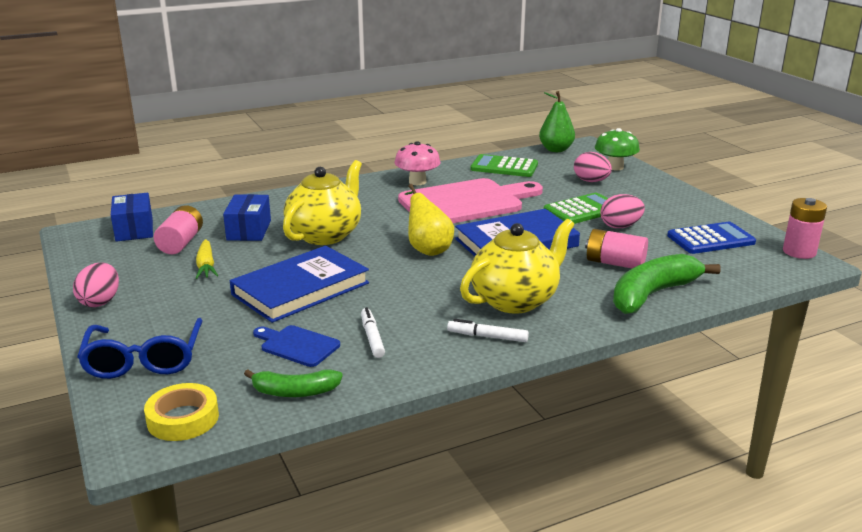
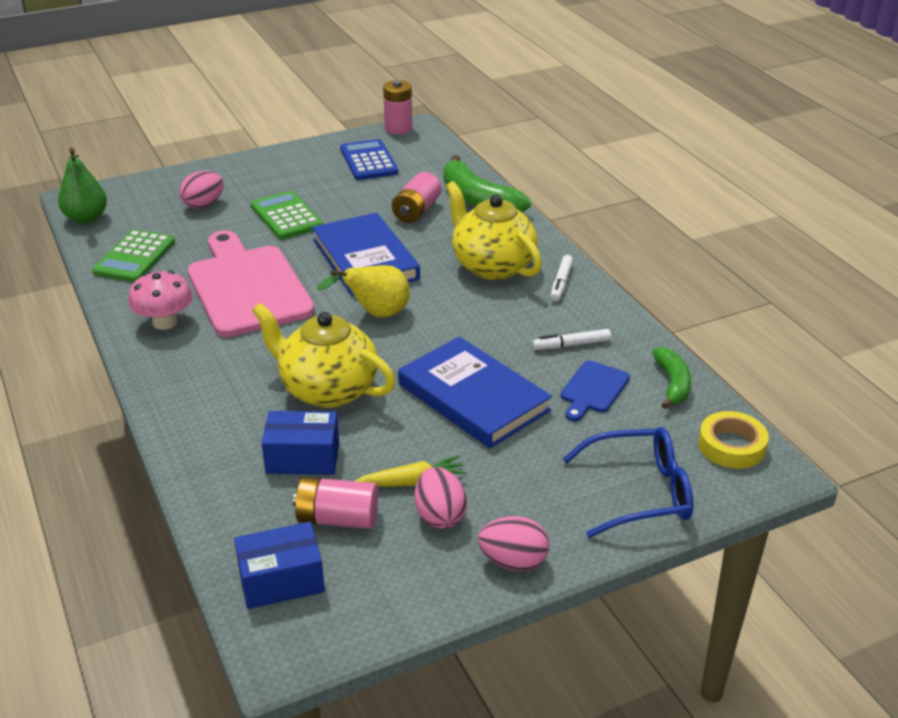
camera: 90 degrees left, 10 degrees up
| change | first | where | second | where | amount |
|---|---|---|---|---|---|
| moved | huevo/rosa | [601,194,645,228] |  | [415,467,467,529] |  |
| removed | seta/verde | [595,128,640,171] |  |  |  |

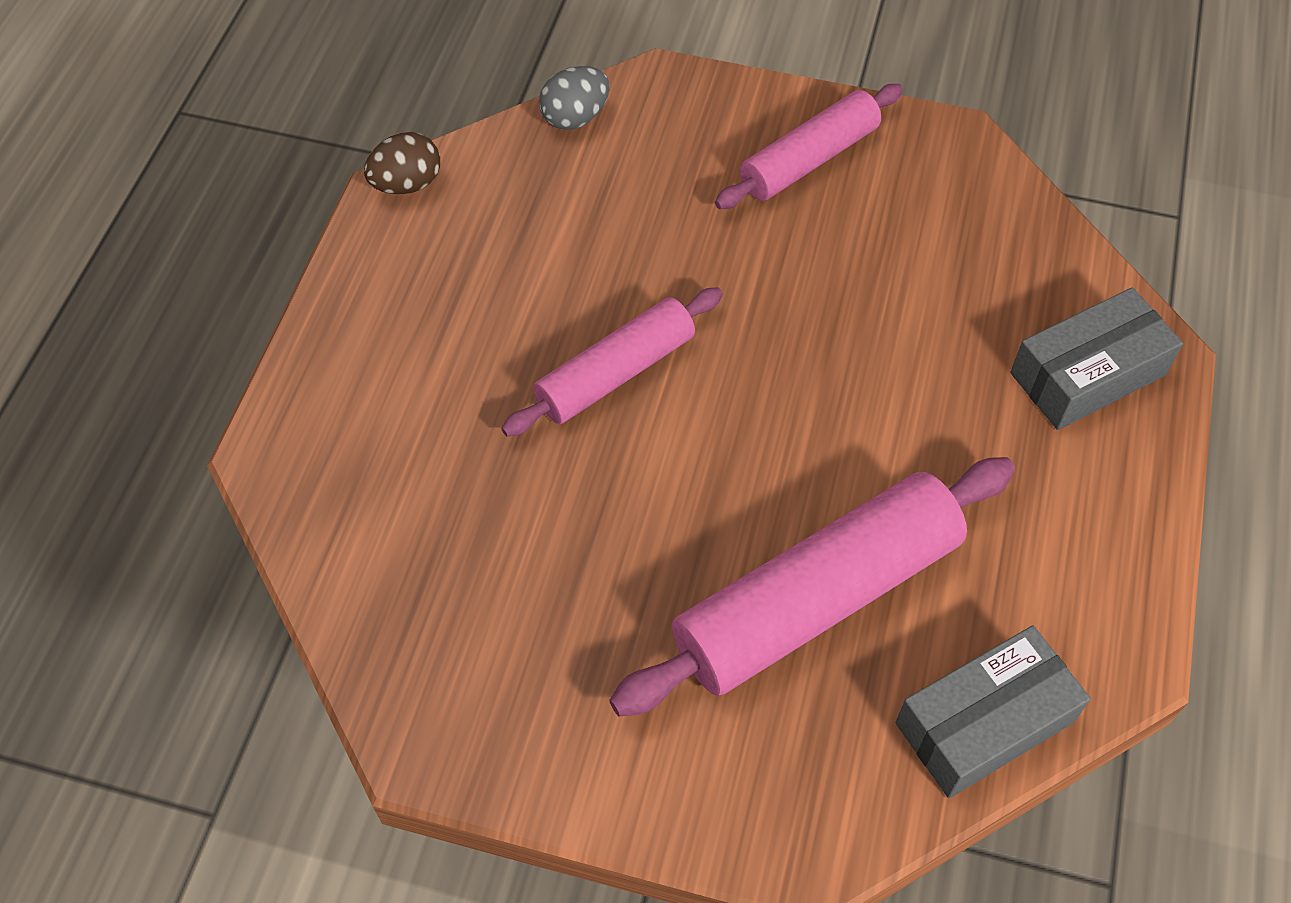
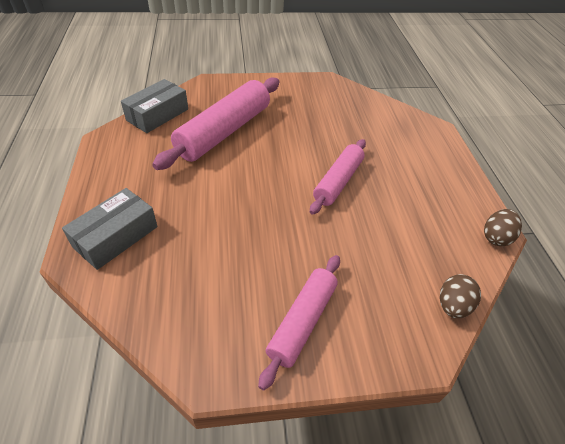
camera: 155 degrees right, 10 degrees down
| change | first | where | second | where | amount |
|---|---|---|---|---|---|
| recoloured | huevo/gris | [539,66,610,130] | huevo/marrón | [440,274,481,318] |  |

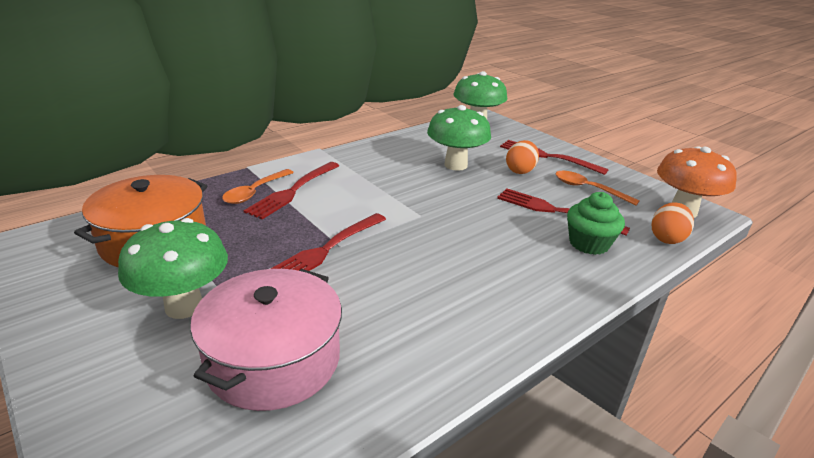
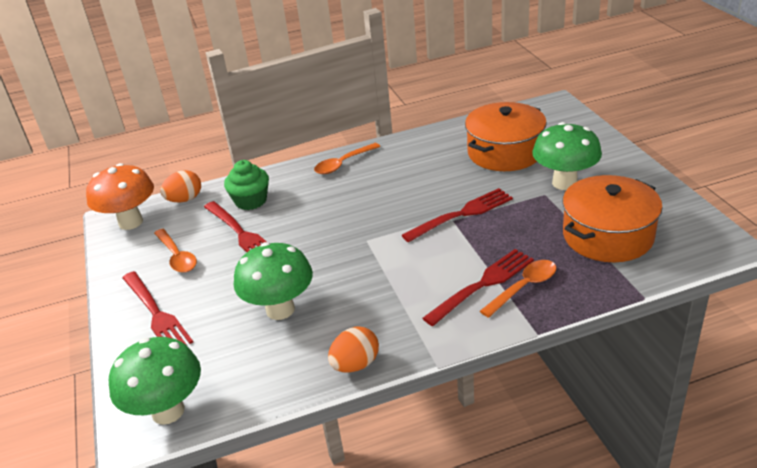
camera: 155 degrees left, 5 degrees up
| change | first | where | second | where | amount |
|---|---|---|---|---|---|
| added |  |  | cuchara/naranja | [314,143,380,174] |  |
| moved | huevo/naranja | [506,140,539,174] |  | [328,327,379,373] |  |
| recoloured | olla/rosa | [190,269,342,411] | olla/naranja | [465,102,547,171] |  |

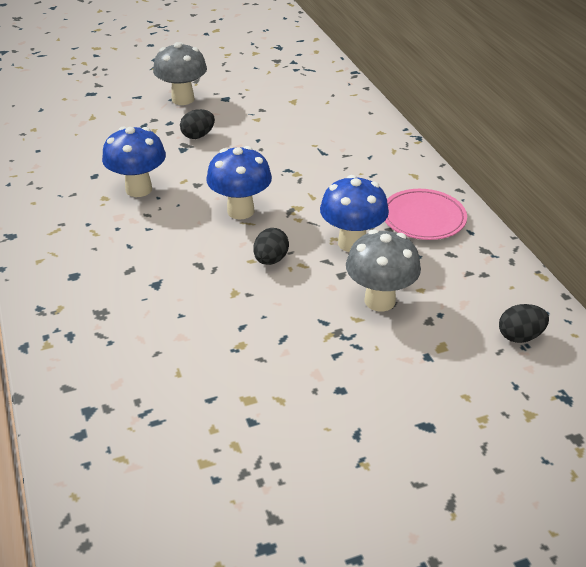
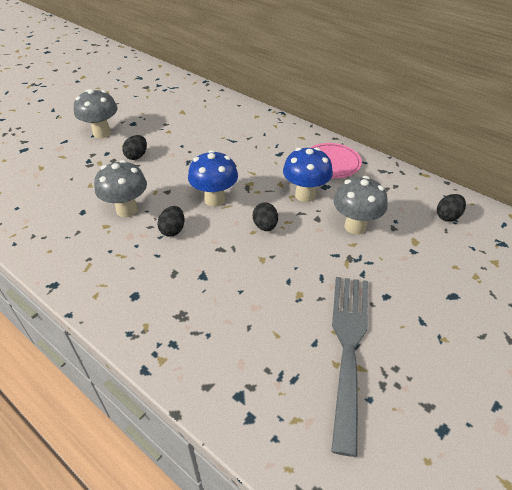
camera: 30 degrees left, 5 degrees up
| change | first | where | second | where | amount |
|---|---|---|---|---|---|
| recoloured | seta/azul | [102,126,166,197] | seta/gris | [94,160,147,218] |  |
| added |  |  | huevo/negro | [157,206,185,237] |  |
| added |  |  | tenedor/gris | [331,277,368,457] |  |

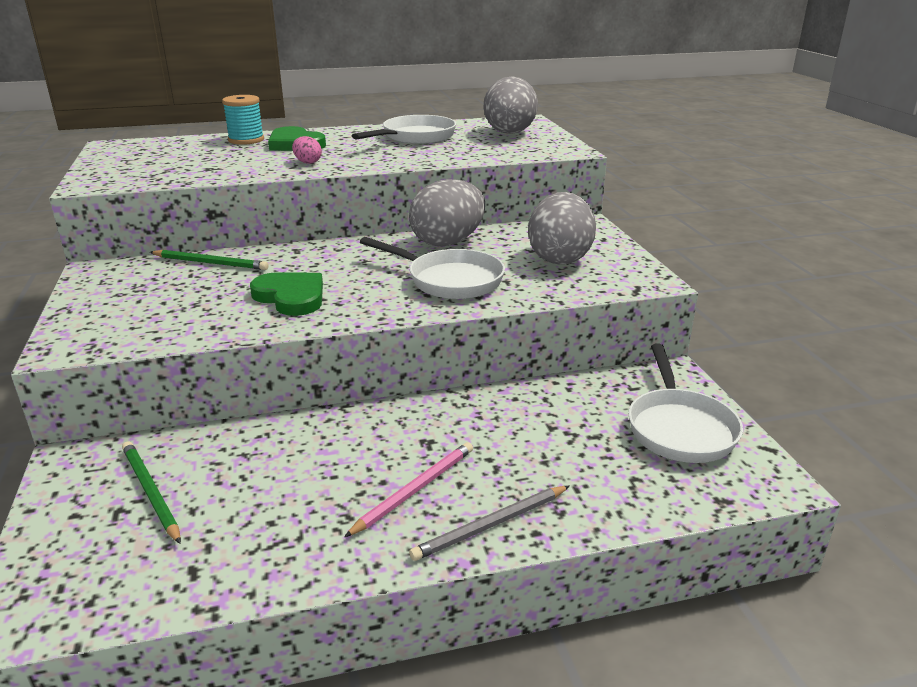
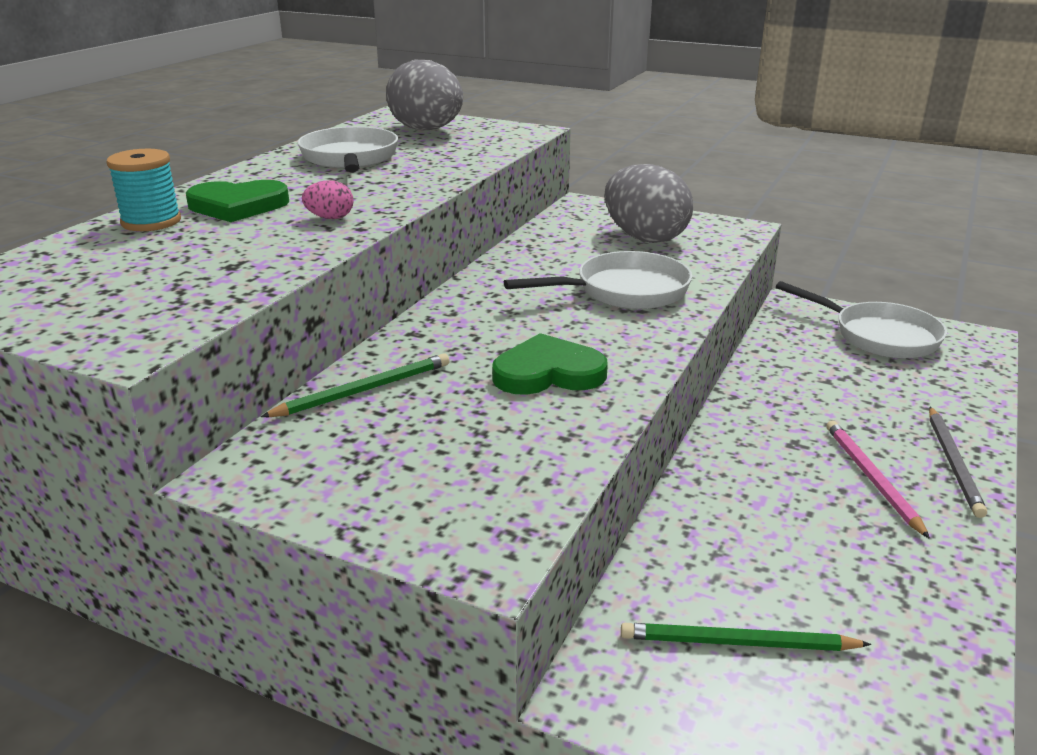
camera: 50 degrees left, 0 degrees up
| change | first | where | second | where | amount |
|---|---|---|---|---|---|
| removed | huevo/gris | [409,179,485,247] |  |  |  |

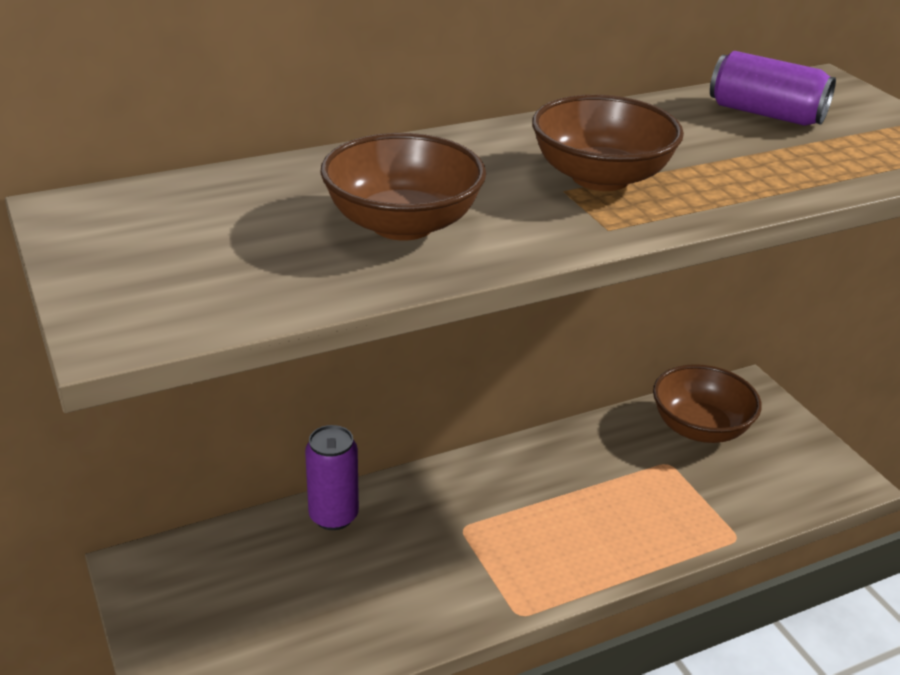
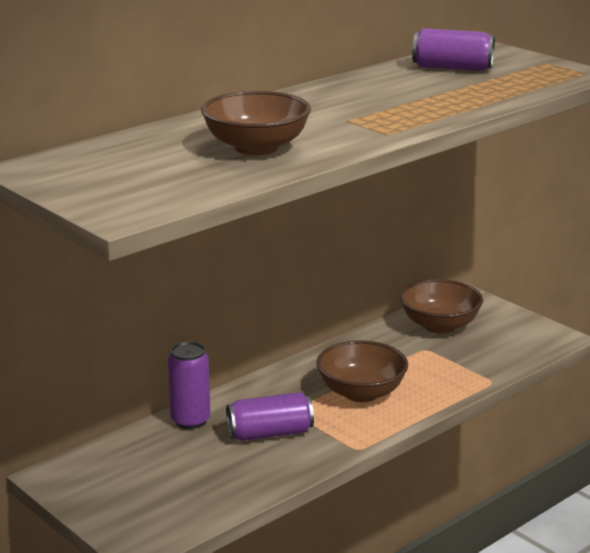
camera: 15 degrees left, 10 degrees down
| change | first | where | second | where | amount |
|---|---|---|---|---|---|
| added |  |  | lata/morado | [226,392,314,441] |  |
| moved | cuenco/marrón | [532,95,684,191] |  | [316,340,408,402] |  |

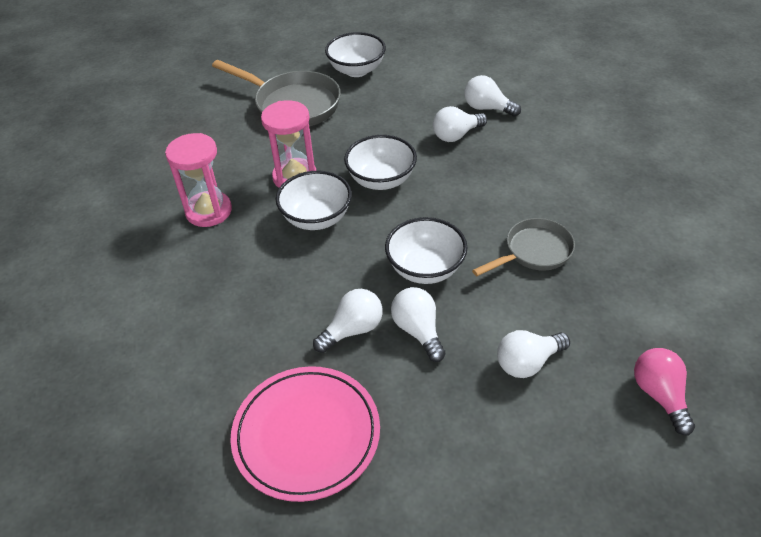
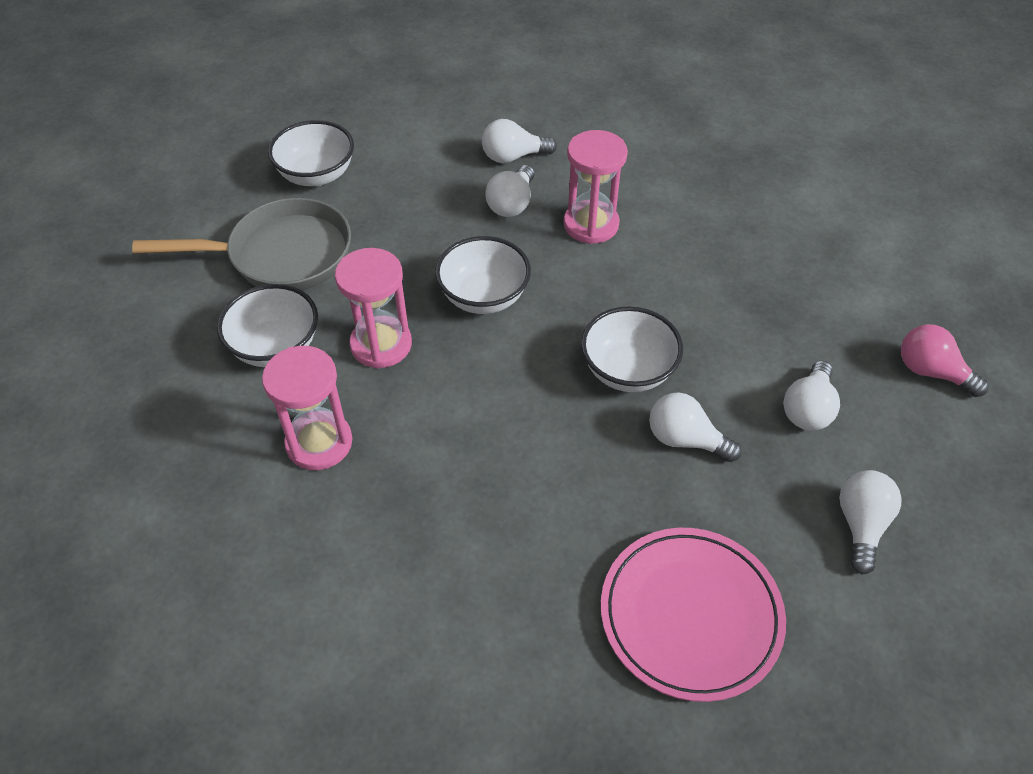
camera: 40 degrees left, 5 degrees up
| change | first | where | second | where | amount |
|---|---|---|---|---|---|
| moved | cuenco/blanco | [276,171,352,230] |  | [217,284,318,367] |  |
| added |  |  | reloj de arena/rosa | [564,130,628,244] |  |
| moved | bombilla/blanco | [313,289,383,353] |  | [839,470,902,575] |  |
| removed | sartén/gris | [472,218,575,276] |  |  |  |

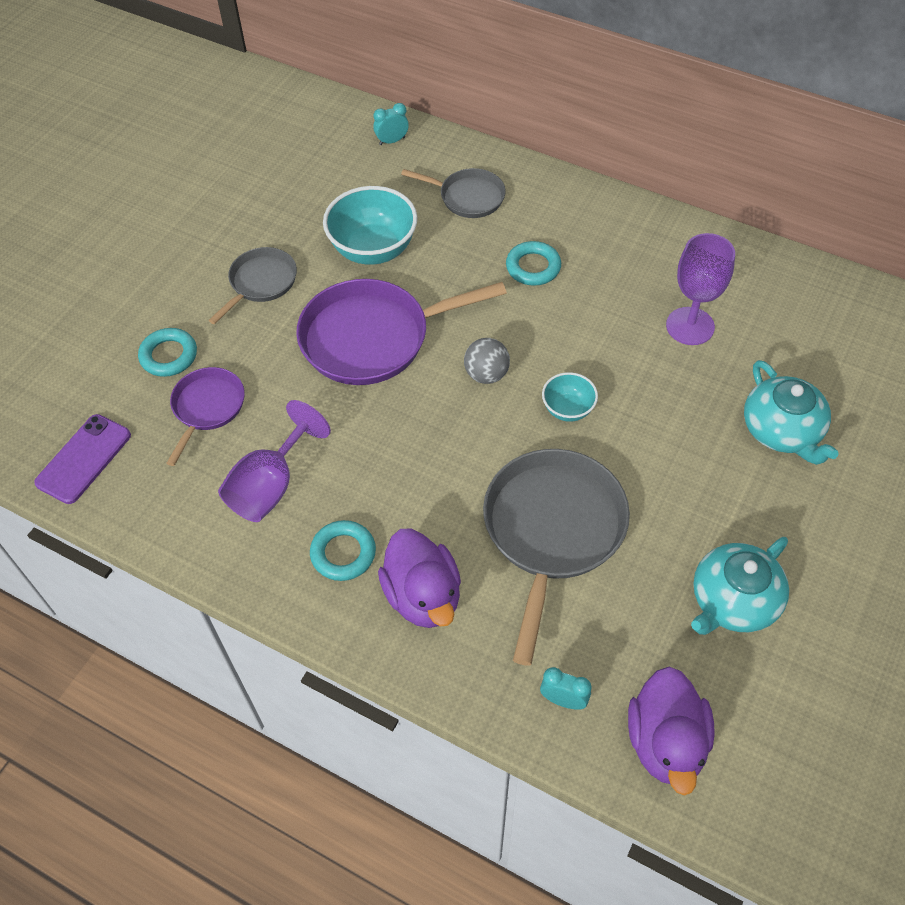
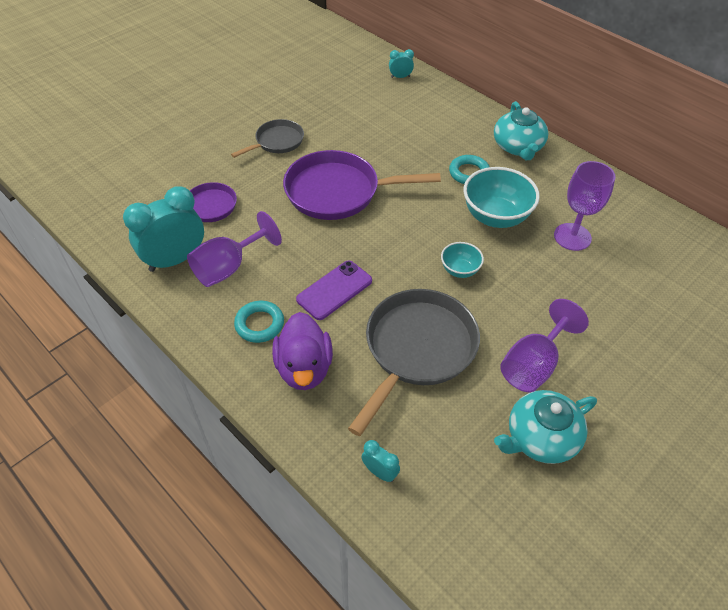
camera: 15 degrees right, 5 degrees down
| change | first | where | second | where | amount |
|---|---|---|---|---|---|
| added |  |  | despertador/turquesa | [123,186,204,272] |  |
| moved | móvil/morado | [34,414,131,504] |  | [296,261,372,320] |  |
| moved | cuenco/turquesa | [323,186,417,265] |  | [463,167,540,228] |  |
| moved | tetera/turquesa | [744,360,839,465] |  | [494,101,548,160] |  |
| added |  |  | copa/morado | [500,299,589,392] |  |
| removed | anillo/turquesa | [138,328,197,377] |  |  |  |
| removed | sartén/gris | [401,168,506,218] |  |  |  |
| removed | pelota/gris | [464,338,510,384] |  |  |  |
| removed | pato/morado | [628,667,715,796] |  |  |  |

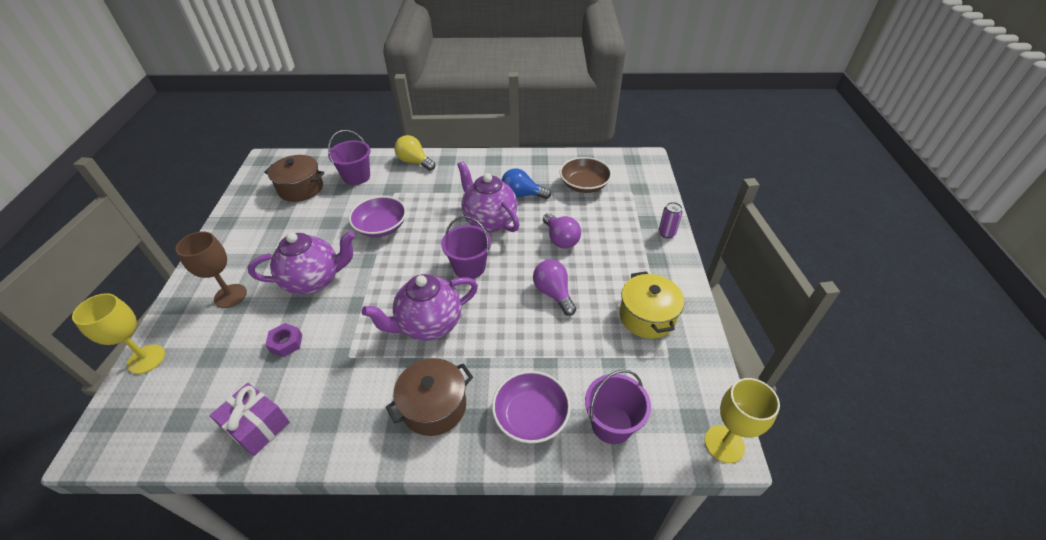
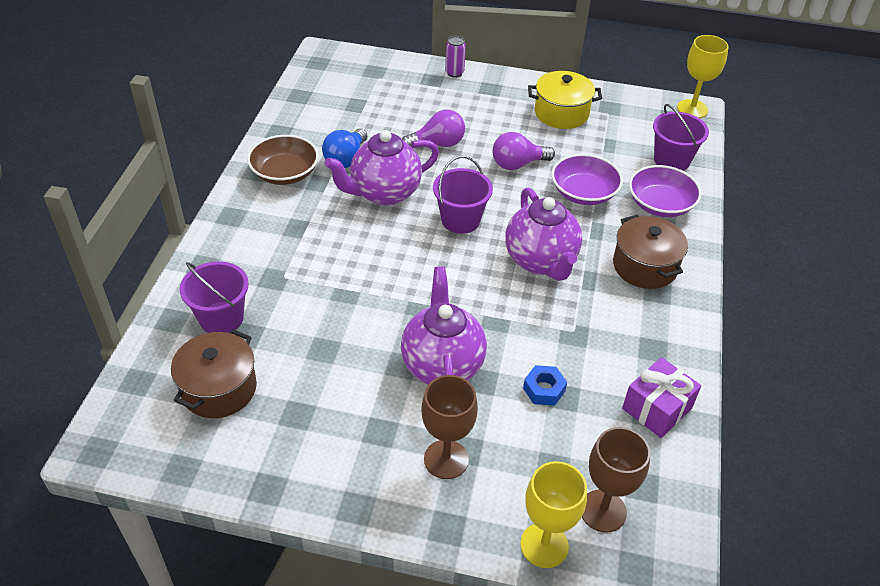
camera: 80 degrees left, 0 degrees up
| change | first | where | second | where | amount |
|---|---|---|---|---|---|
| moved | cuenco/marrón | [560,157,612,193] |  | [247,135,319,185] |  |
| recoloured | tuerca/morado | [265,323,302,357] | tuerca/azul | [523,365,567,406] |  |
| moved | cuenco/morado | [349,196,406,237] |  | [552,154,623,205] |  |
| added |  |  | copa/marrón | [582,427,650,533] |  |
| removed | bombilla/amarillo | [394,135,435,171] |  |  |  |

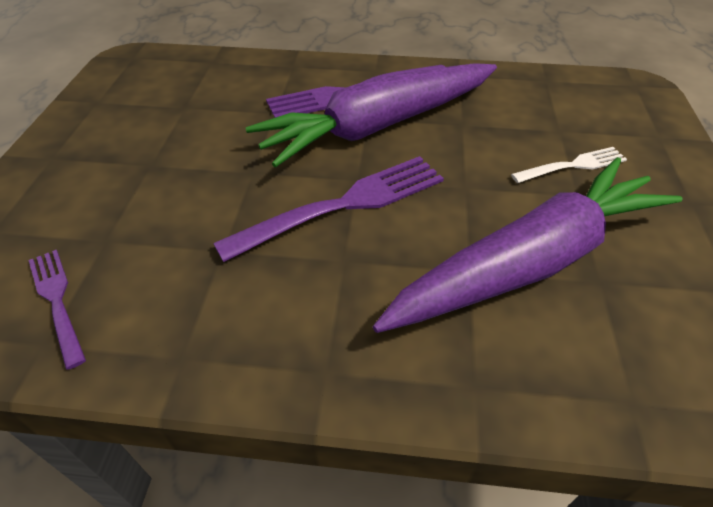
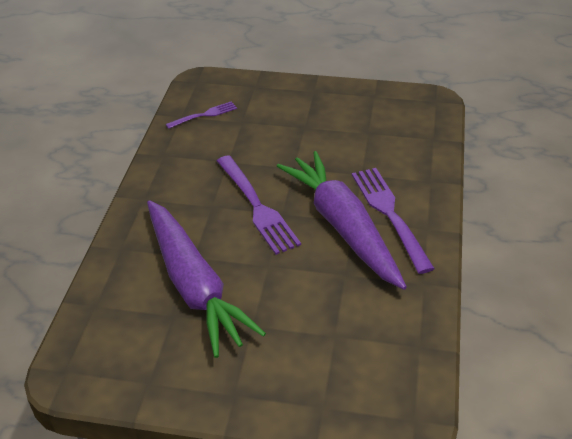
camera: 95 degrees right, 5 degrees down
| change | first | where | second | where | amount |
|---|---|---|---|---|---|
| removed | tenedor/blanco | [511,147,627,183] |  |  |  |

